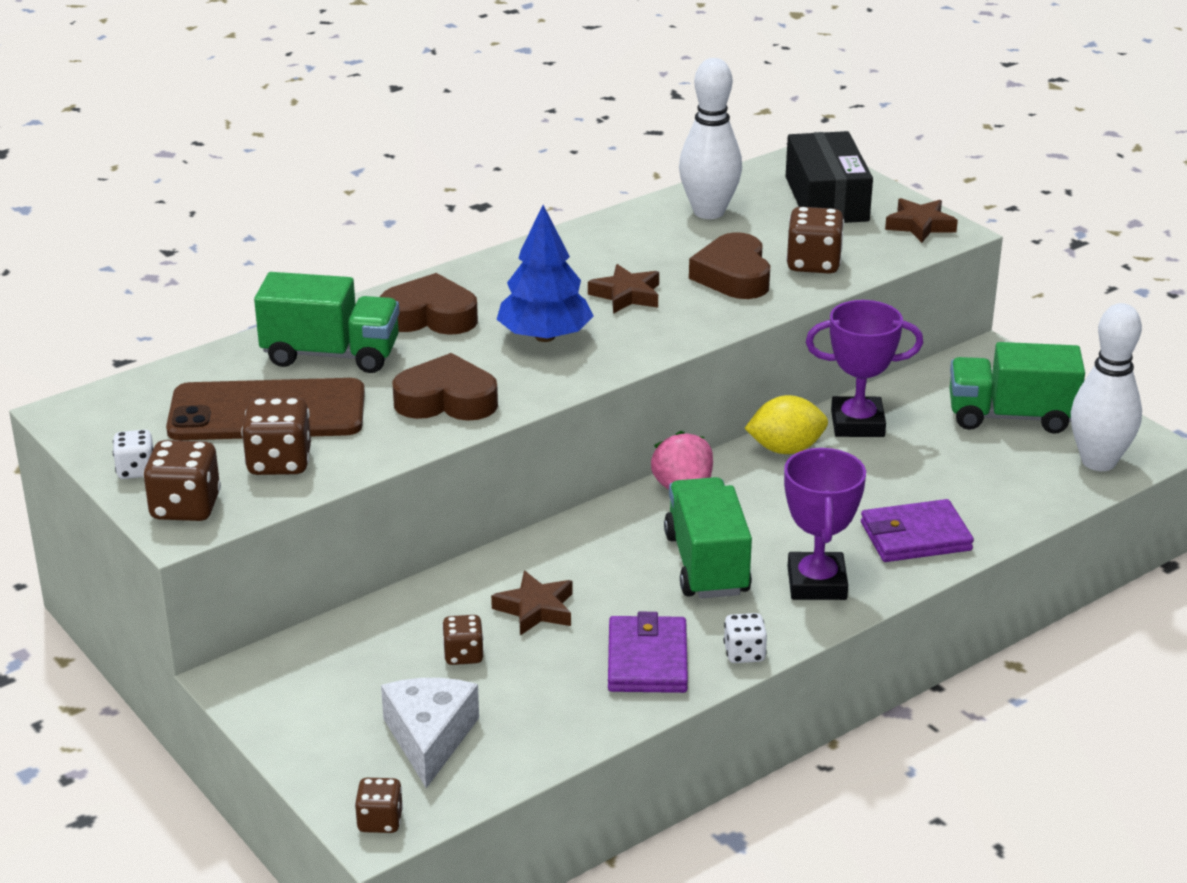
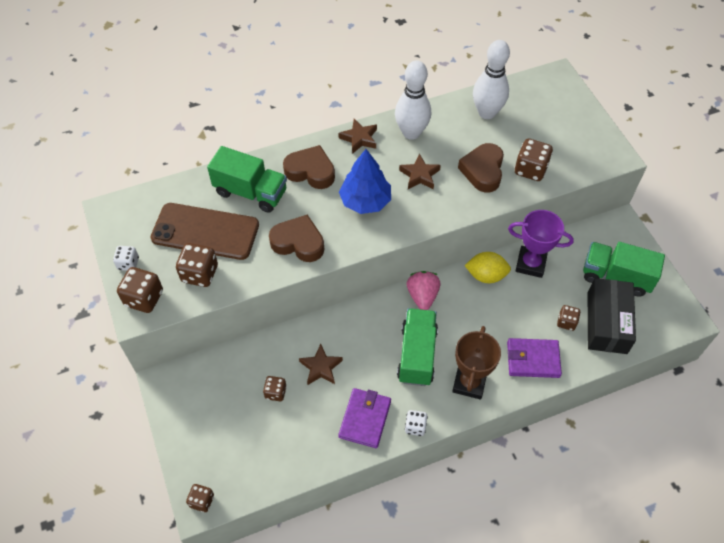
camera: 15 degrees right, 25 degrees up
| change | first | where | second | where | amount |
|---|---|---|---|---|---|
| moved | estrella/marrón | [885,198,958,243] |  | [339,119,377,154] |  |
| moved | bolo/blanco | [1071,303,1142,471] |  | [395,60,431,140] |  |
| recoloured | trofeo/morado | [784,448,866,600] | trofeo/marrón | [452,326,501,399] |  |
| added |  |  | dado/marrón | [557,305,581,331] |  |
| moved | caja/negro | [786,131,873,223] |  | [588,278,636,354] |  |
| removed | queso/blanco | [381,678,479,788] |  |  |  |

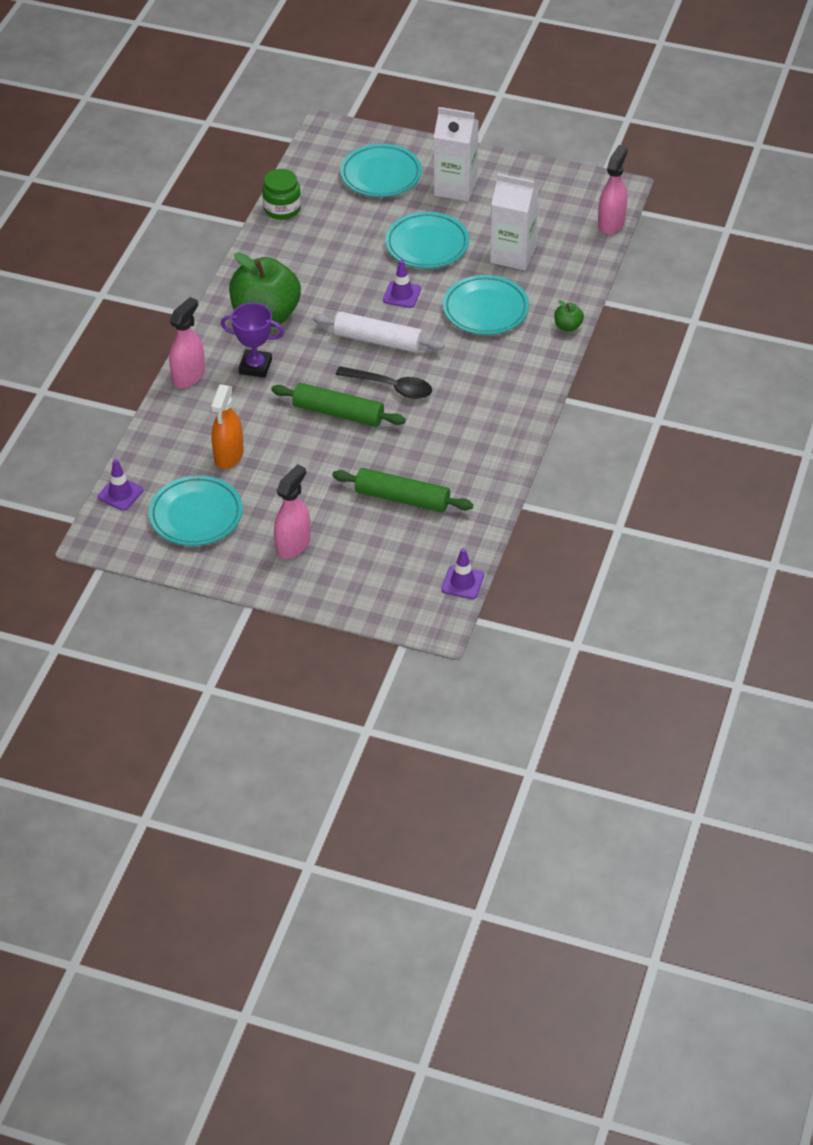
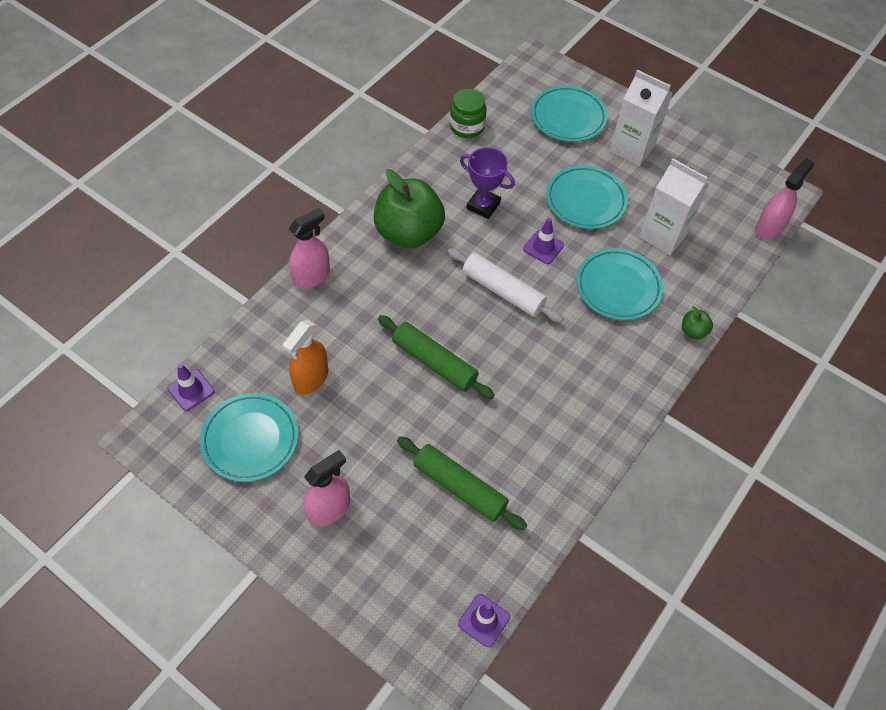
camera: 15 degrees right, 10 degrees up
| change | first | where | second | where | amount |
|---|---|---|---|---|---|
| moved | trofeo/morado | [221,303,284,378] |  | [460,147,515,219] |  |
| removed | cuchara/negro | [335,366,432,399] |  |  |  |

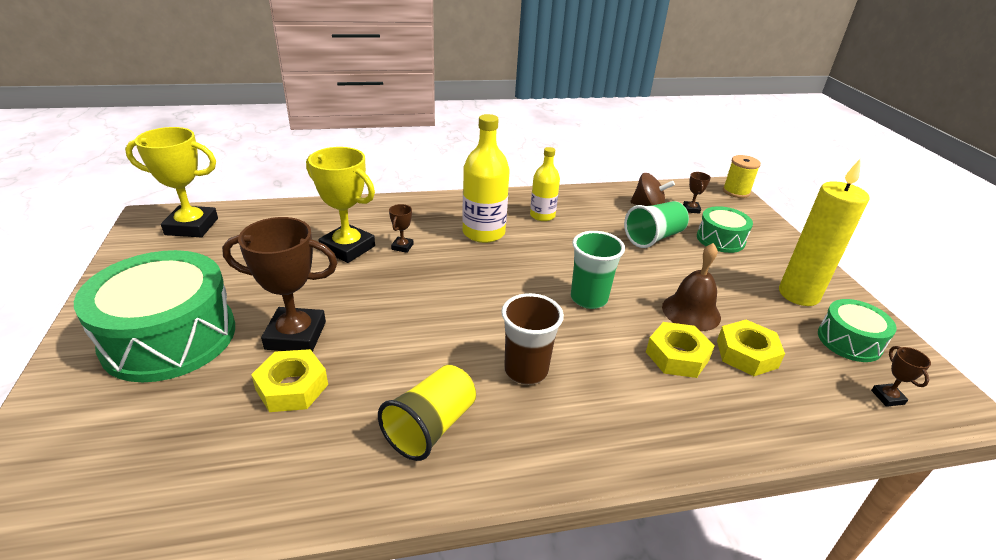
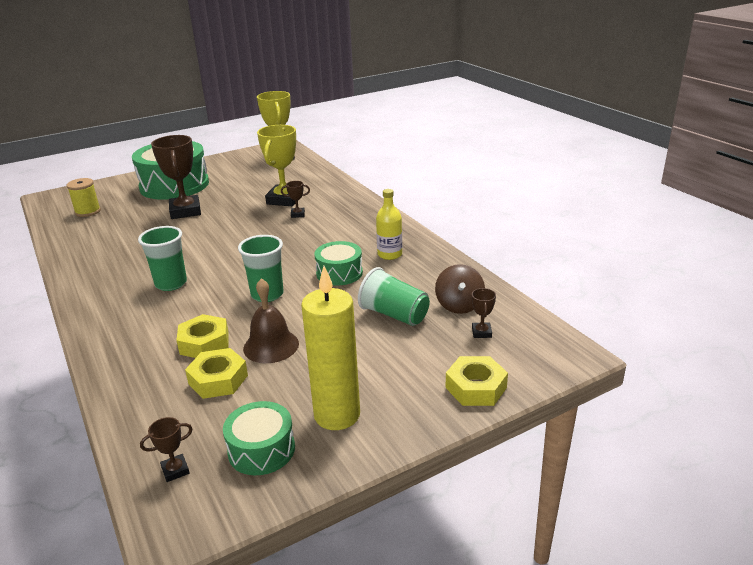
camera: 75 degrees right, 5 degrees down
| change | first | where | second | where | amount |
|---|---|---|---|---|---|
| moved | carrete/amarillo | [723,155,761,198] |  | [67,178,101,217] |  |
| recoloured | vaso/marrón | [501,293,564,385] | vaso/verde | [138,226,187,291] |  |
| moved | tambor/verde | [697,206,753,253] |  | [314,241,363,286] |  |
| moved | tuerca/amarillo | [251,349,328,412] |  | [446,356,508,406] |  |
| turned | trofeo/marrón | [683,172,711,214] |  | [472,288,496,338] | 75 degrees counterclockwise |
| removed | vaso/amarillo | [378,365,476,461] |  |  |  |
| removed | botella/amarillo | [462,114,510,243] |  |  |  |

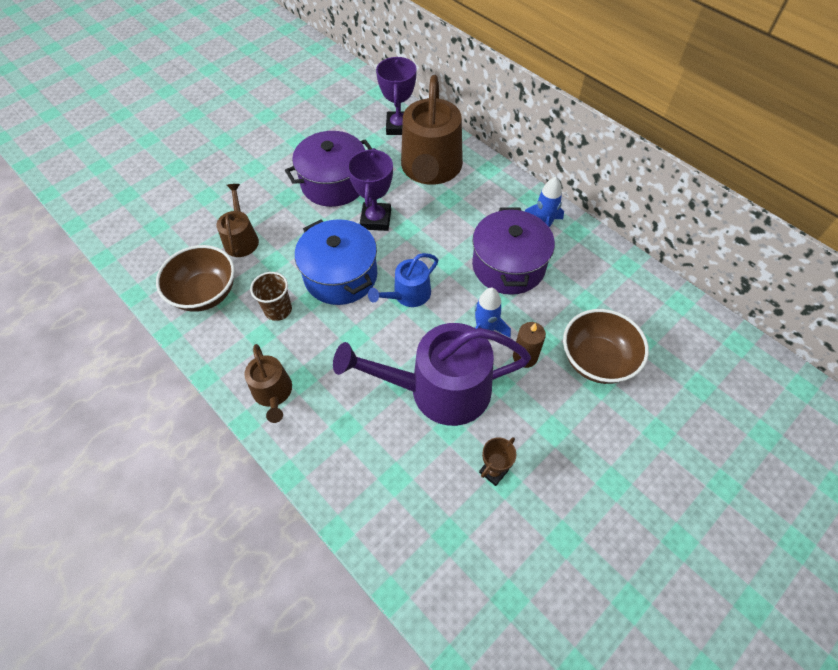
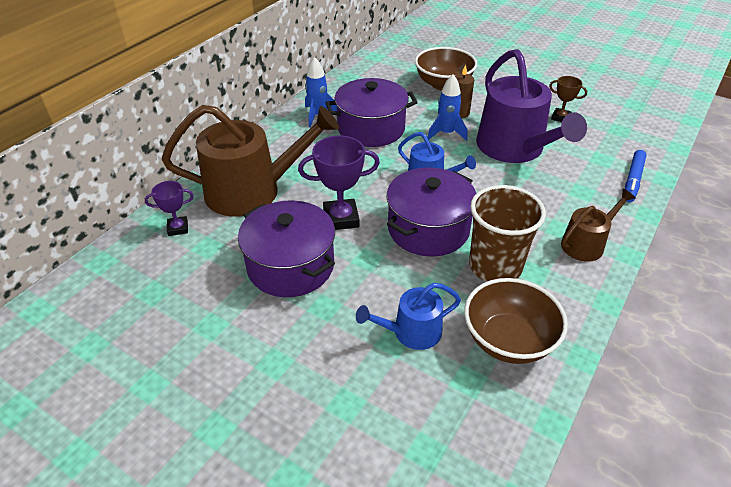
camera: 105 degrees left, 15 degrees down
| change | first | where | second | where | amount |
|---|---|---|---|---|---|
| resized | trofeo/morado | [376,57,417,135] |  | [145,181,194,236] | x0.59 |
| recoloured | regadera/marrón | [216,184,259,257] | regadera/azul | [356,283,461,350] |  |
| recoloured | olla/azul | [295,219,377,305] | olla/morado | [387,167,476,257] |  |
| resized | vaso/marrón | [250,272,292,321] |  | [469,185,546,282] | x1.68 |
| added |  |  | rotulador/azul | [625,150,647,202] |  |

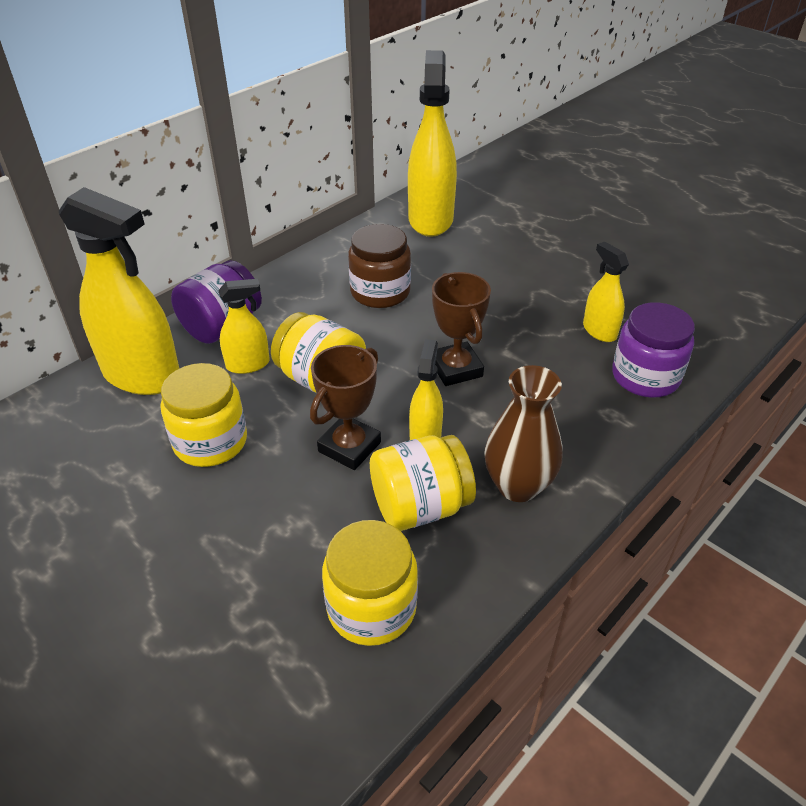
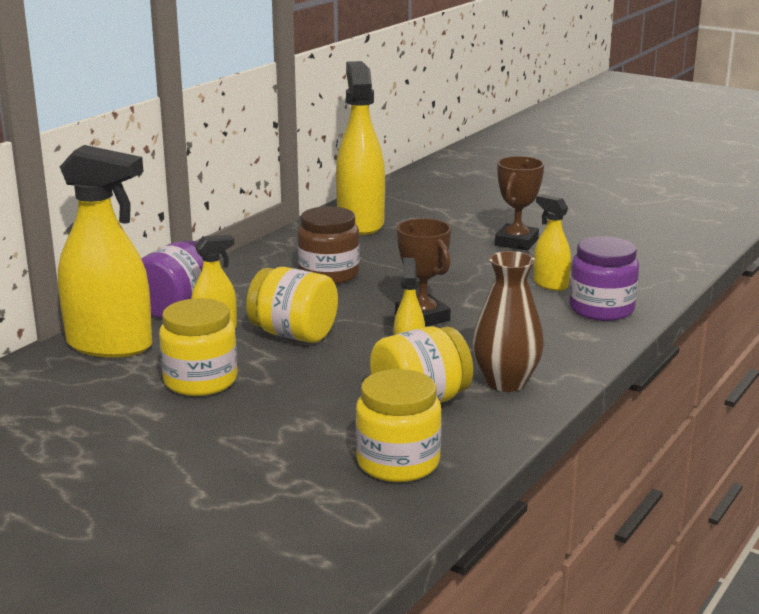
camera: 10 degrees left, 20 degrees down
| change | first | where | second | where | amount |
|---|---|---|---|---|---|
| moved | trofeo/marrón | [310,345,381,470] |  | [495,156,544,250] |  |

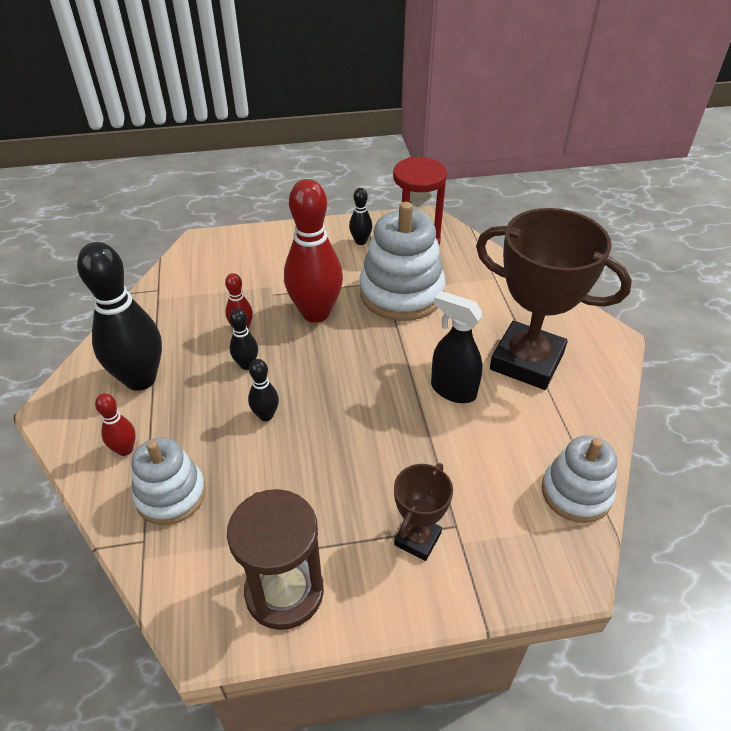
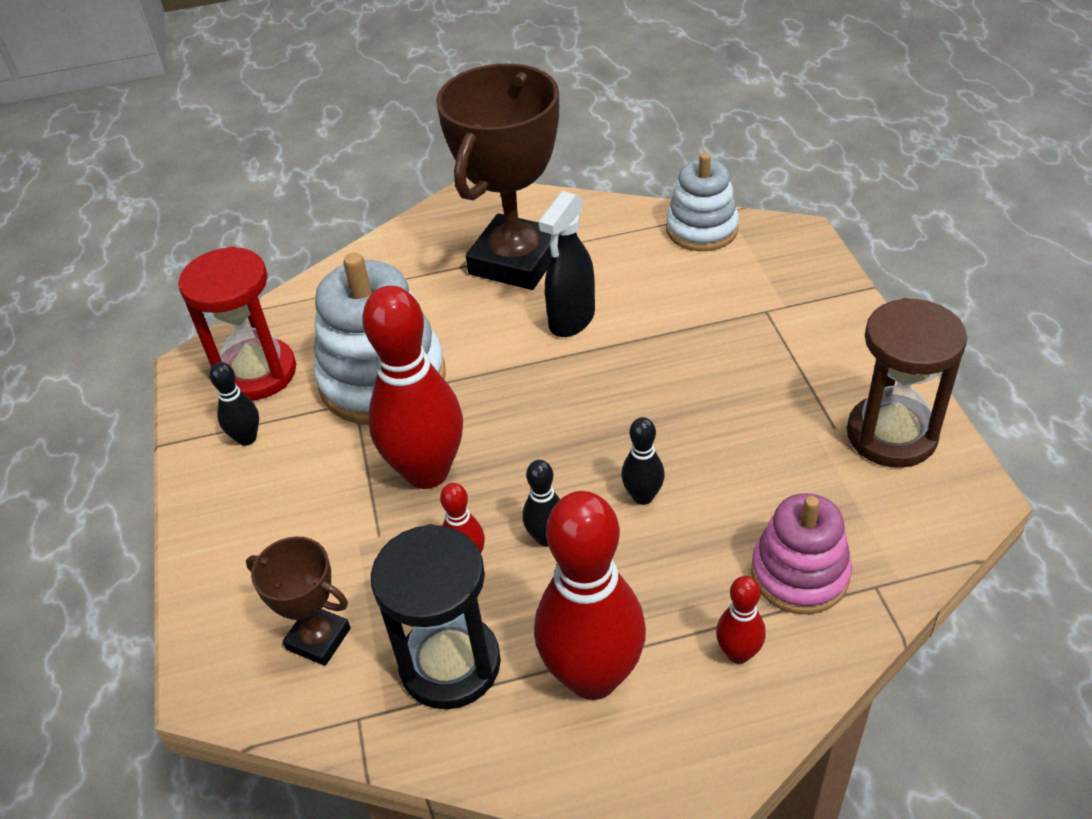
camera: 90 degrees left, 0 degrees up
| change | first | where | second | where | amount |
|---|---|---|---|---|---|
| moved | trofeo/marrón | [394,463,453,561] |  | [246,537,351,666] |  |
| added |  |  | reloj de arena/negro | [371,524,501,709] |  |
| recoloured | bolo/negro | [77,242,162,391] | bolo/rojo | [534,491,646,700] |  |
| recoloured | juguete apilable/blanco | [131,438,206,525] | juguete apilable/rosa | [751,493,852,614] |  |

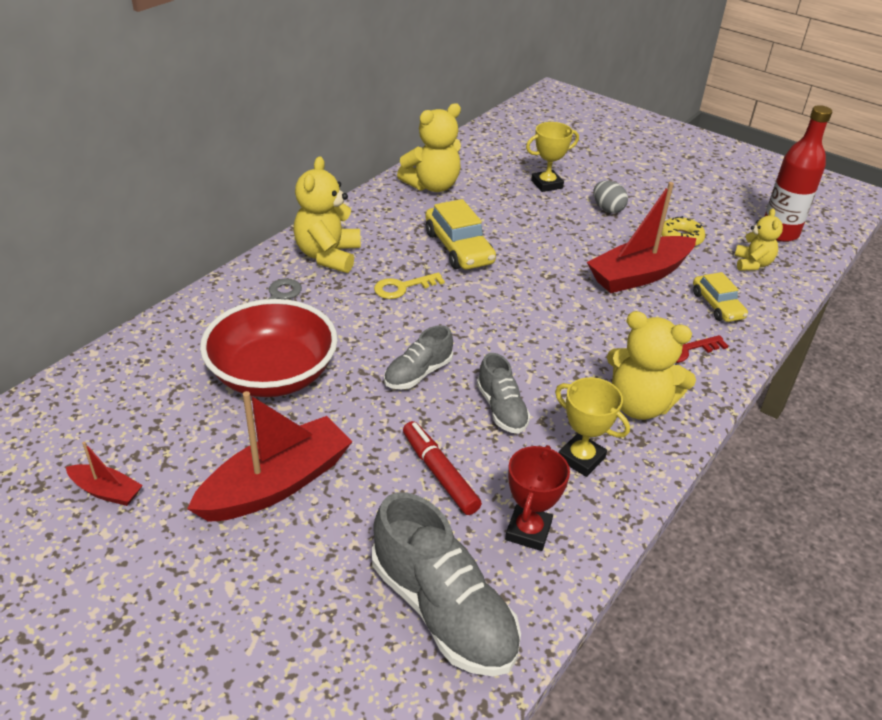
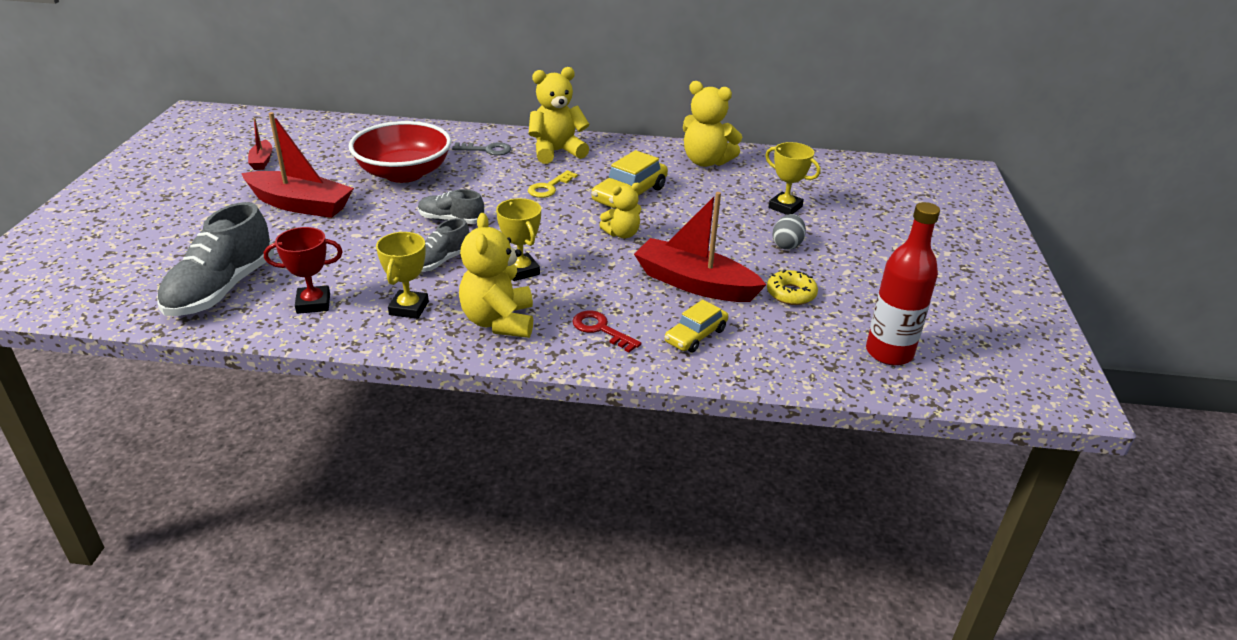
camera: 60 degrees right, 5 degrees down
| change | first | where | second | where | amount |
|---|---|---|---|---|---|
| added |  |  | trofeo/amarillo | [496,198,541,281] |  |
| turned | llave/amarillo | [374,272,445,299] |  | [528,170,578,198] | 90 degrees counterclockwise |
| moved | osito/amarillo | [734,208,783,271] |  | [599,183,641,238] |  |
| removed | rotulador/rojo | [403,421,482,515] |  |  |  |

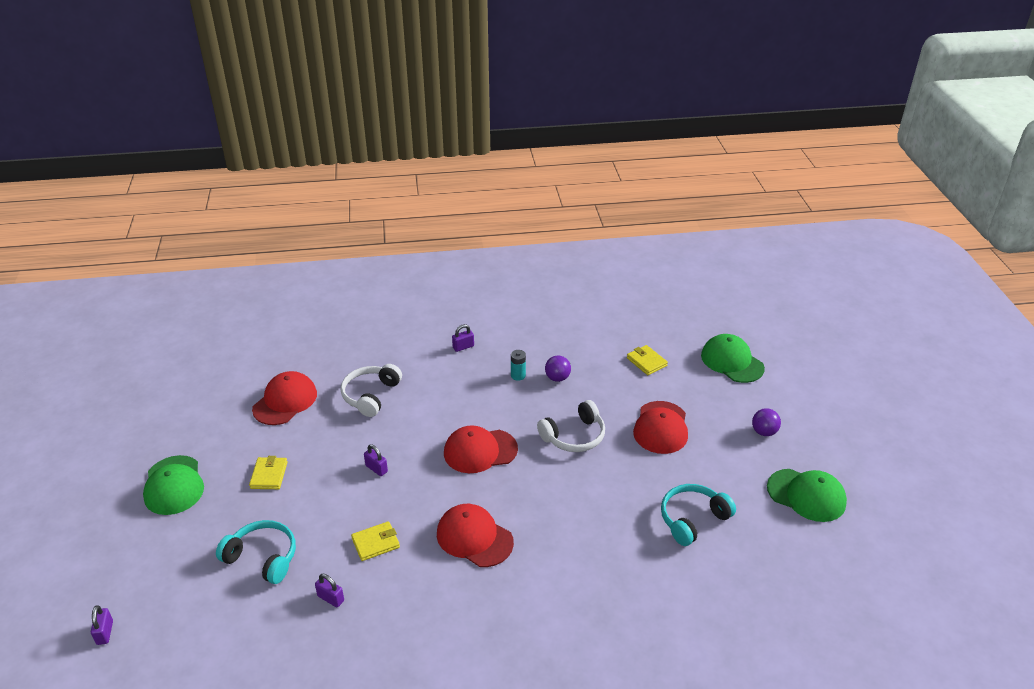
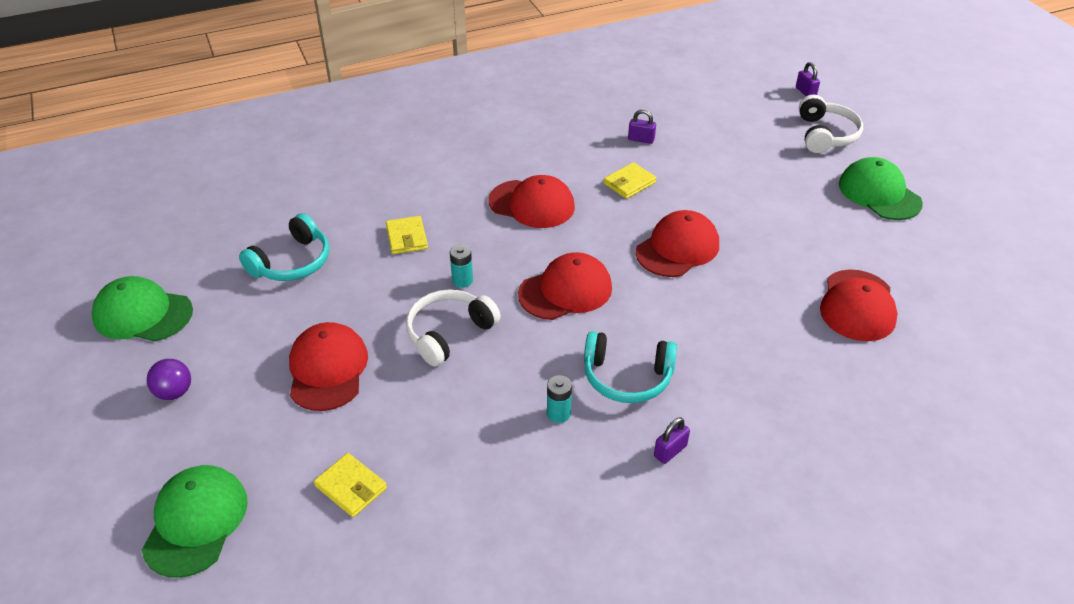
camera: 165 degrees right, 5 degrees up
| change | first | where | second | where | amount |
|---|---|---|---|---|---|
| turned | gorra/verde | [701,334,765,383] |  | [142,465,248,578] | 120 degrees counterclockwise |
| moved | cartera/amarillo | [249,456,288,489] |  | [386,216,428,254] |  |
| added |  |  | pila/turquesa | [450,244,473,288] |  |
| moved | auriculares/turquesa | [216,520,296,584] |  | [584,331,677,403] |  |
| replaced | candado/morado | [364,444,388,476] | gorra/rojo | [636,210,719,277] |  |
| moved | auriculares/blanco | [341,364,402,417] |  | [799,95,863,153] |  |
| removed | pelota/morado | [545,356,571,382] |  |  |  |

